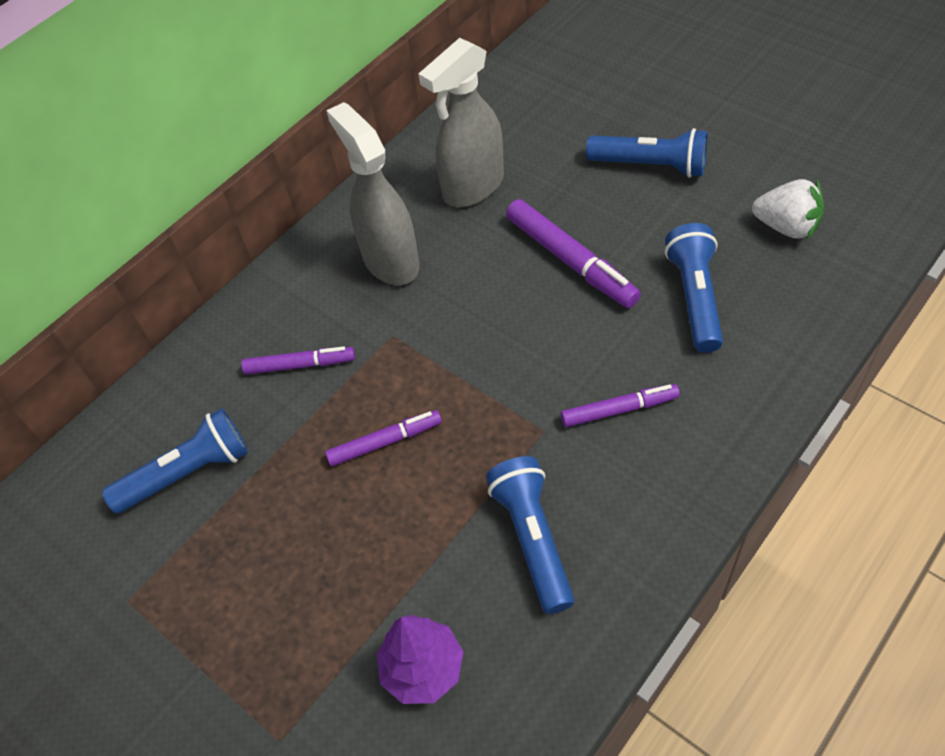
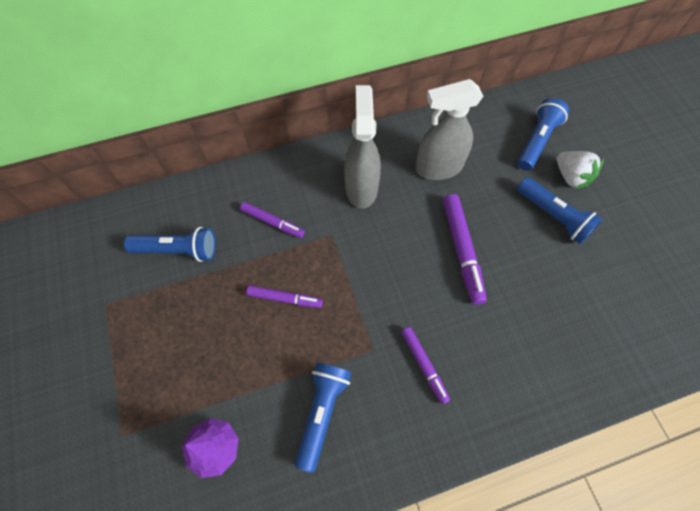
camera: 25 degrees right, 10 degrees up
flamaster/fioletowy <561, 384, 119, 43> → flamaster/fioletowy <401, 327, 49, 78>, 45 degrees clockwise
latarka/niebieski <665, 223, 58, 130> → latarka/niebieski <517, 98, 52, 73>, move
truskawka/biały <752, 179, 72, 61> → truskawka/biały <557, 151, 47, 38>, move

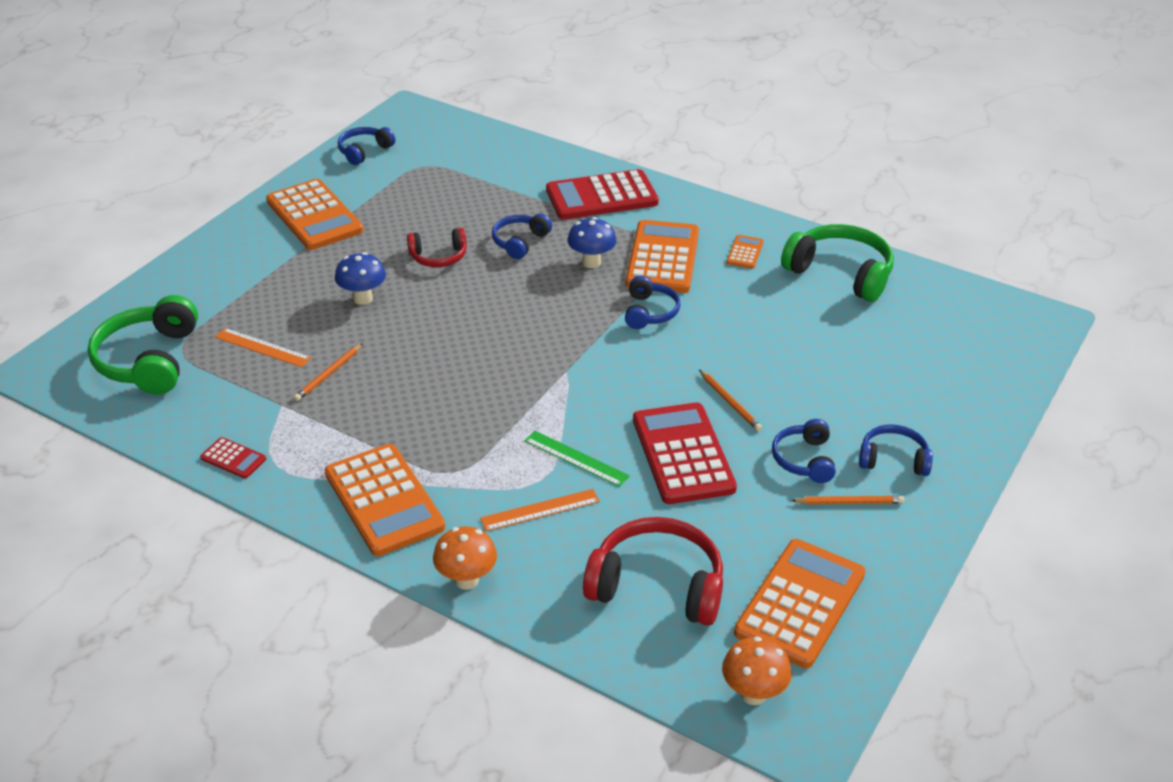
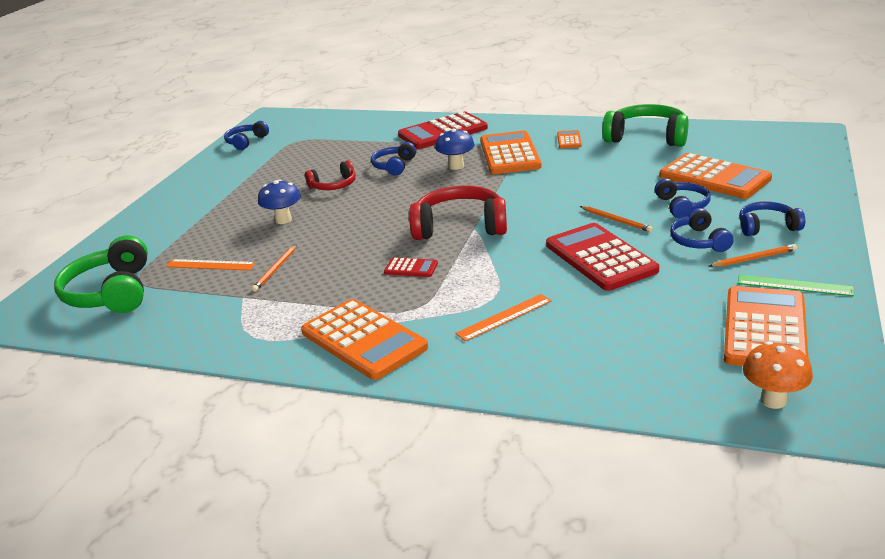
camera: 10 degrees left, 10 degrees down
kalkulator/czerwony <200, 437, 66, 42> → kalkulator/czerwony <384, 257, 54, 20>, move
słuchawki/czerwony <583, 517, 140, 109> → słuchawki/czerwony <409, 186, 98, 54>, move
słuchawki/niebieski <625, 276, 55, 53> → słuchawki/niebieski <655, 178, 56, 40>, move
kalkulator/pomarańczowy <266, 179, 98, 71> → kalkulator/pomarańczowy <659, 153, 113, 46>, move
linijka/zielony <525, 431, 105, 56> → linijka/zielony <738, 275, 116, 21>, move
grzyb/pomarańczowy <433, 526, 64, 64> → -

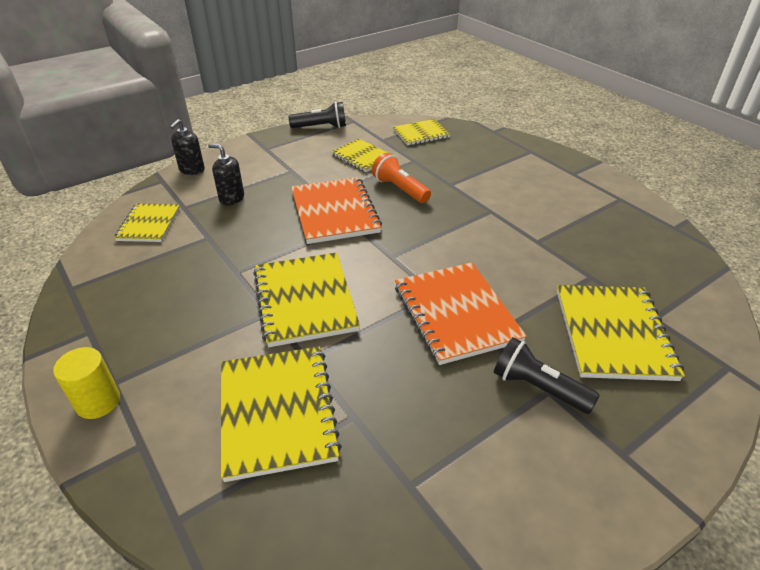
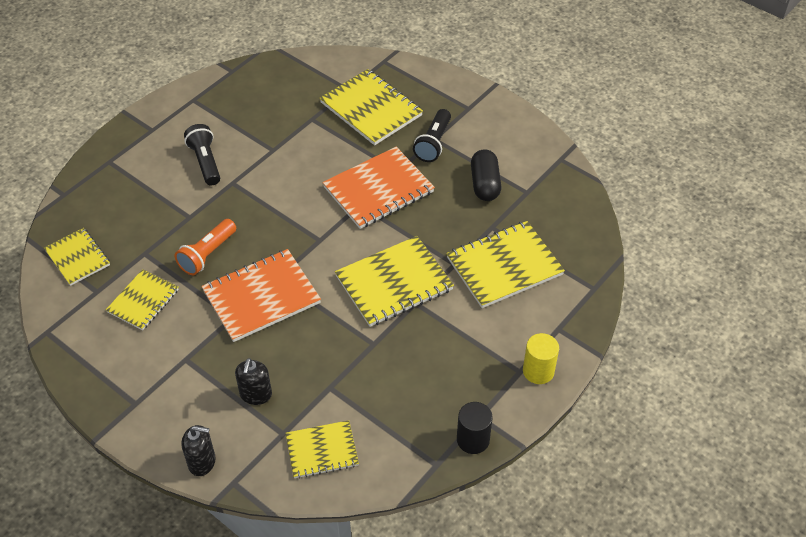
camera: 105 degrees left, 10 degrees up
latarka/czarny <289, 102, 57, 26> → latarka/czarny <184, 124, 36, 61>, move
zeszyt/żółty <557, 285, 128, 96> → zeszyt/żółty <320, 69, 103, 76>, 60 degrees clockwise
- → walec/czarny <457, 402, 36, 52>
- → kapsułka/czarny <471, 149, 30, 52>

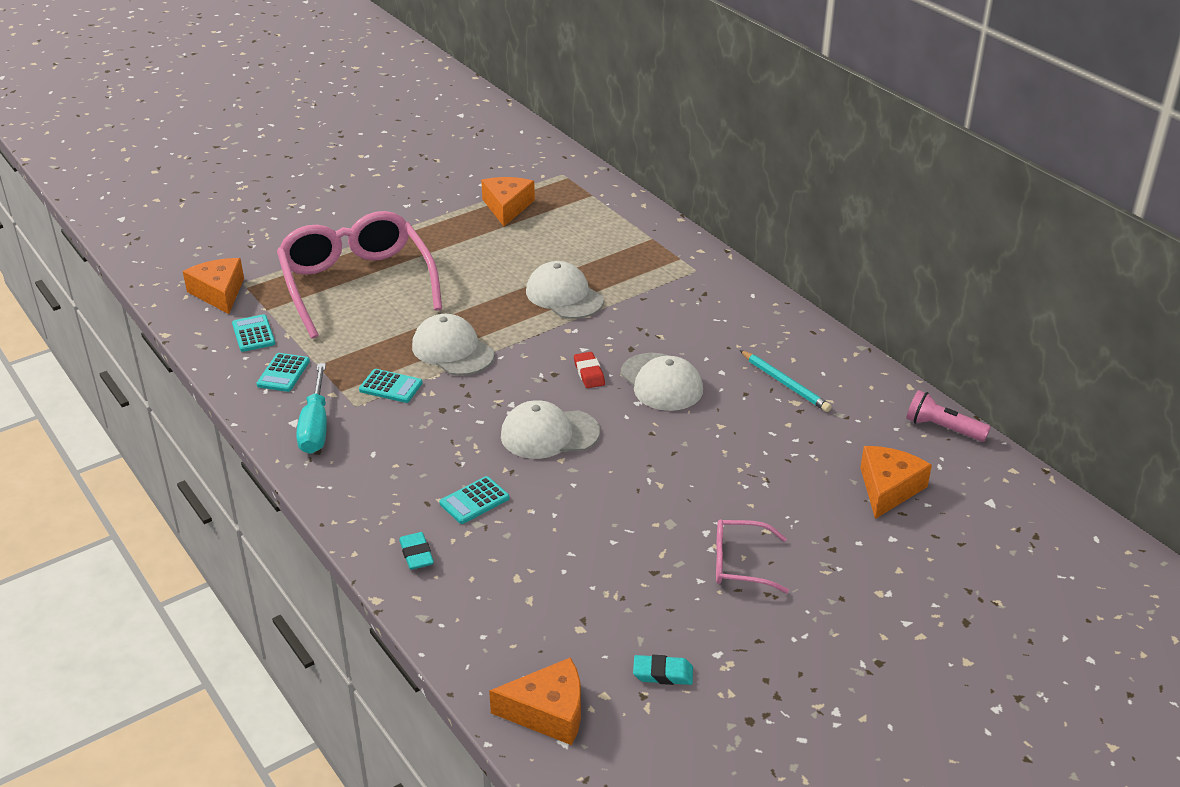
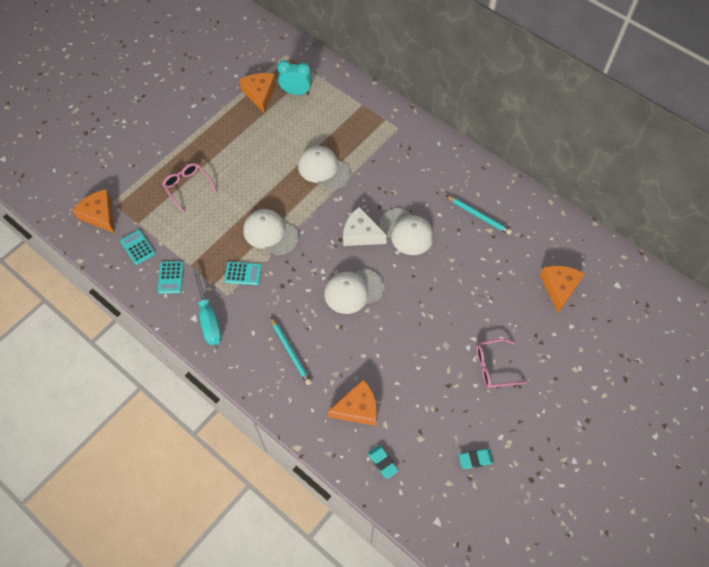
camera: 15 degrees left, 25 degrees up
okulary/różowy <277, 211, 165, 128> → okulary/różowy <162, 163, 55, 50>, x0.46
- → ołówek/turkusowy <270, 316, 42, 69>
- → budzik/turkusowy <277, 60, 35, 35>
ser/pomarańczowy <489, 657, 92, 88> → ser/pomarańczowy <328, 379, 49, 47>, move
gumka do mazania/czerwony <574, 352, 31, 36> → ser/biały <343, 207, 44, 39>
gumka do mazania/turkusowy <399, 532, 35, 38> → gumka do mazania/turkusowy <368, 445, 31, 34>, move
kalkulator/turkusowy <439, 476, 71, 48> → -
latarka/różowy <906, 390, 85, 52> → -

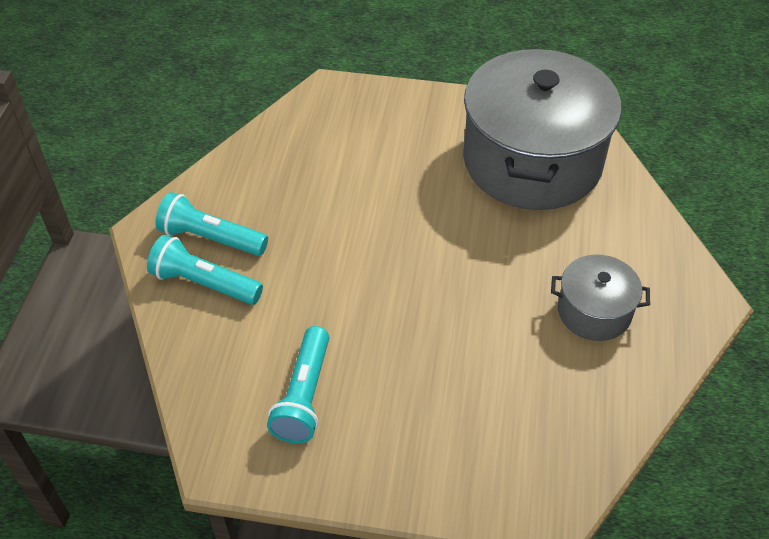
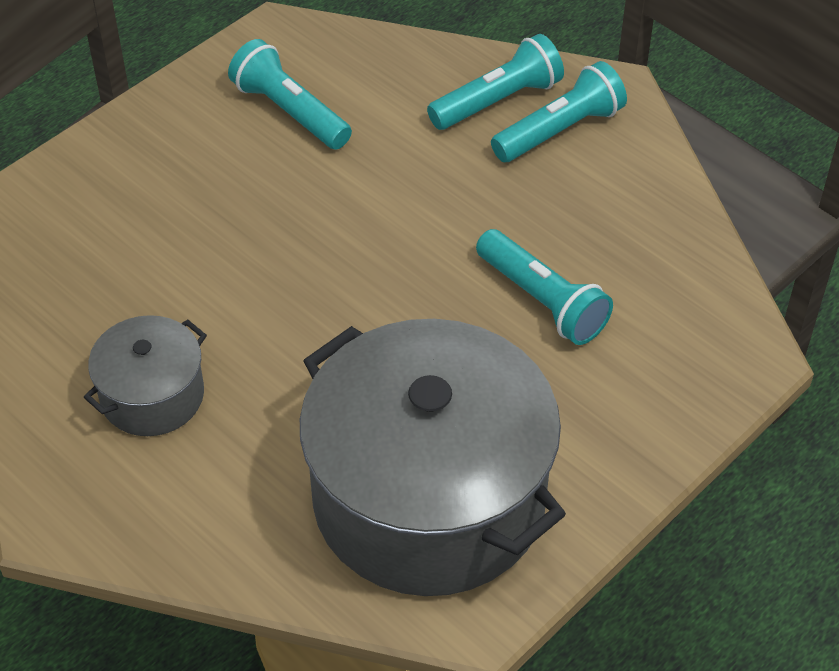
camera: 125 degrees right, 0 degrees up
- → latarka/turkusowy <476, 229, 137, 116>

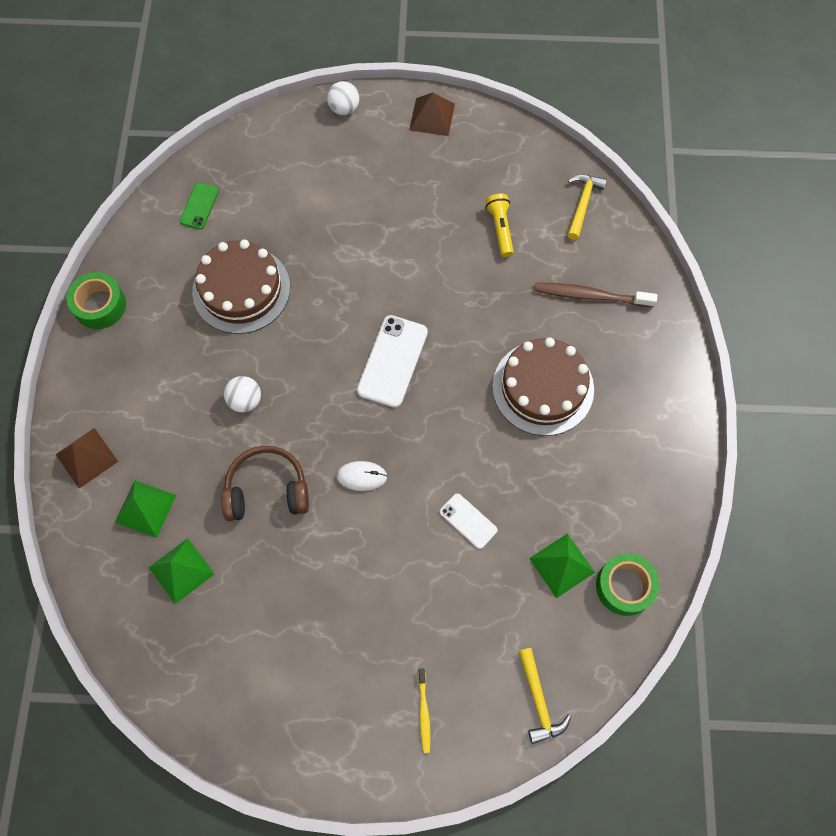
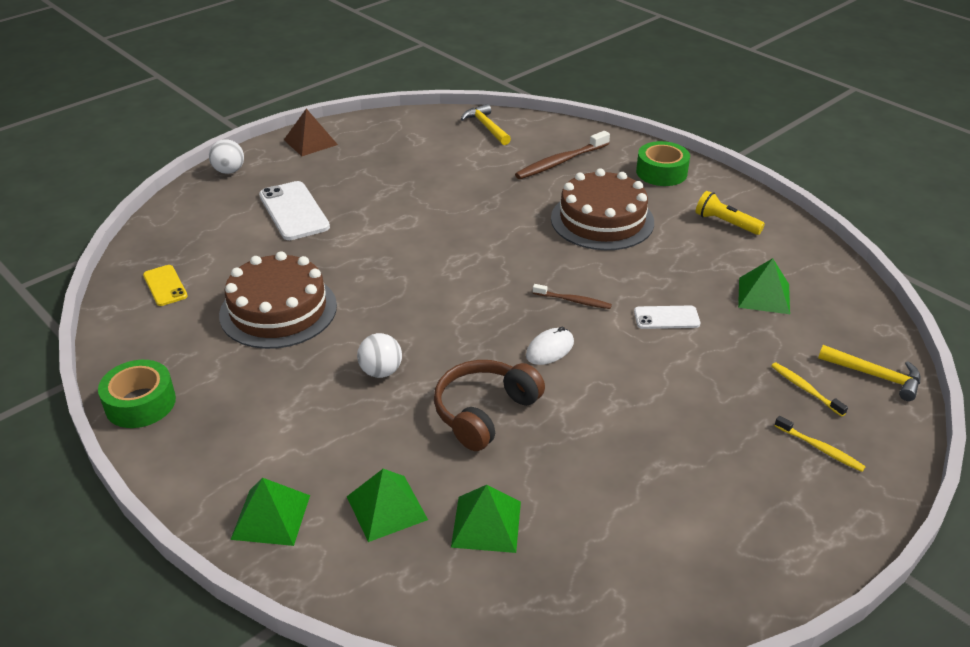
camera: 45 degrees left, 30 degrees down
telefon/zielony <180, 182, 39, 47> → telefon/żółty <143, 265, 44, 41>
piramida/brązowy <56, 428, 62, 61> → piramida/zielony <230, 478, 80, 68>
telefon/biały <357, 315, 71, 93> → telefon/biały <259, 181, 71, 59>, move
- → szczoteczka do zębów/brązowy <533, 284, 79, 25>
taśma klejąca/zielony <596, 553, 64, 63> → taśma klejąca/zielony <636, 141, 54, 45>, move
latarka/żółty <485, 193, 29, 64> → latarka/żółty <696, 191, 69, 44>, move
- → szczoteczka do zębów/żółty <771, 362, 77, 55>

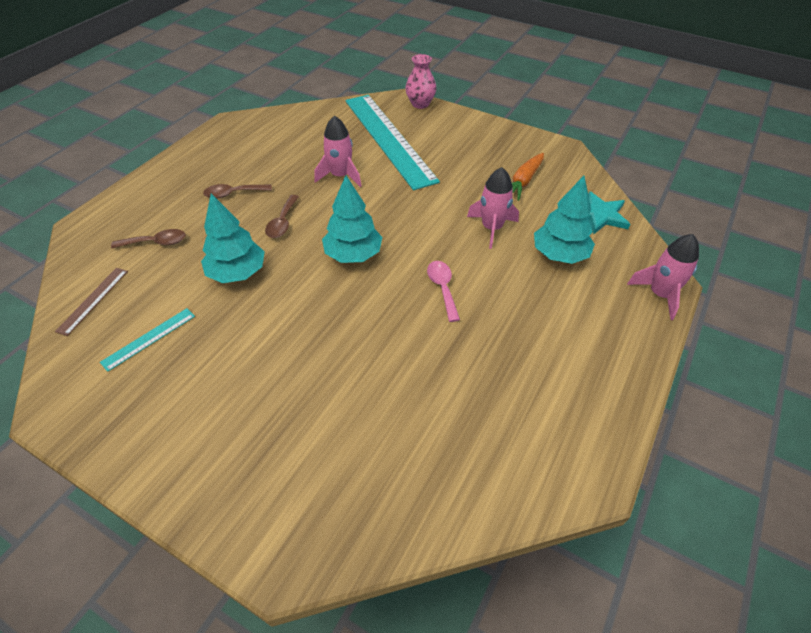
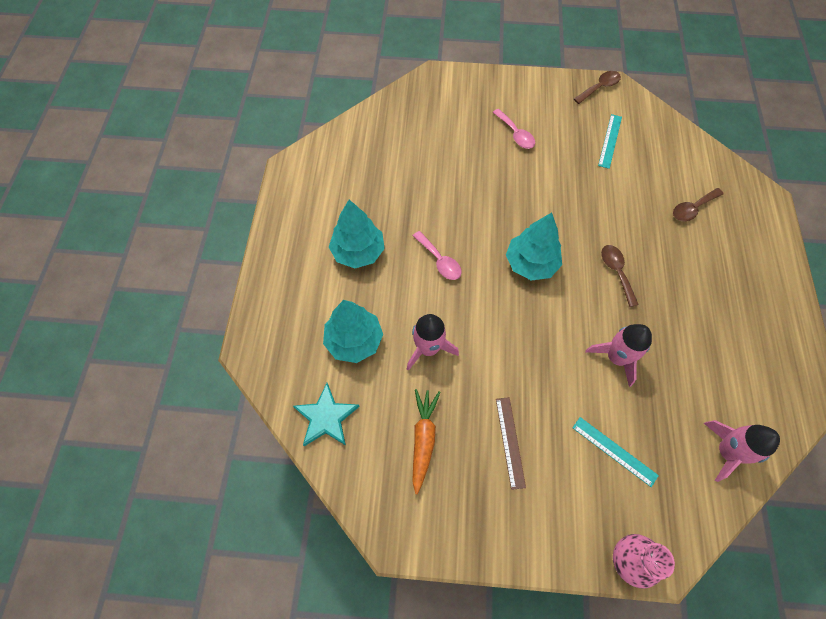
camera: 155 degrees right, 15 degrees up
drzewko/turkusowy <201, 193, 64, 90> → drzewko/turkusowy <329, 200, 56, 69>, move
- → łyżka/różowy <493, 109, 42, 40>
linijka/brązowy <55, 268, 73, 68> → linijka/brązowy <496, 397, 30, 93>, move
linijka/turkusowy <345, 95, 95, 95> → linijka/turkusowy <572, 417, 87, 70>, x0.40
łyżka/brązowy <203, 184, 69, 14> → łyżka/brązowy <574, 71, 47, 33>, move
rakieta/różowy <627, 234, 72, 86> → rakieta/różowy <704, 420, 76, 62>, move

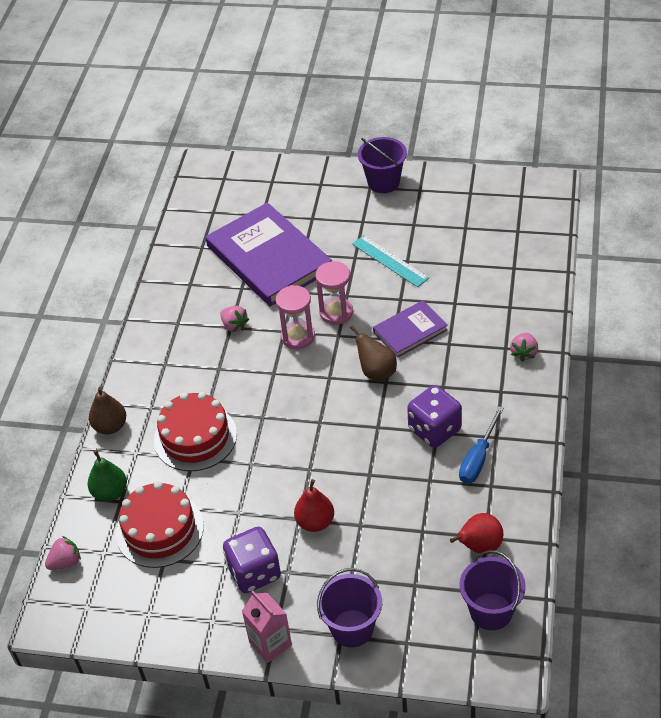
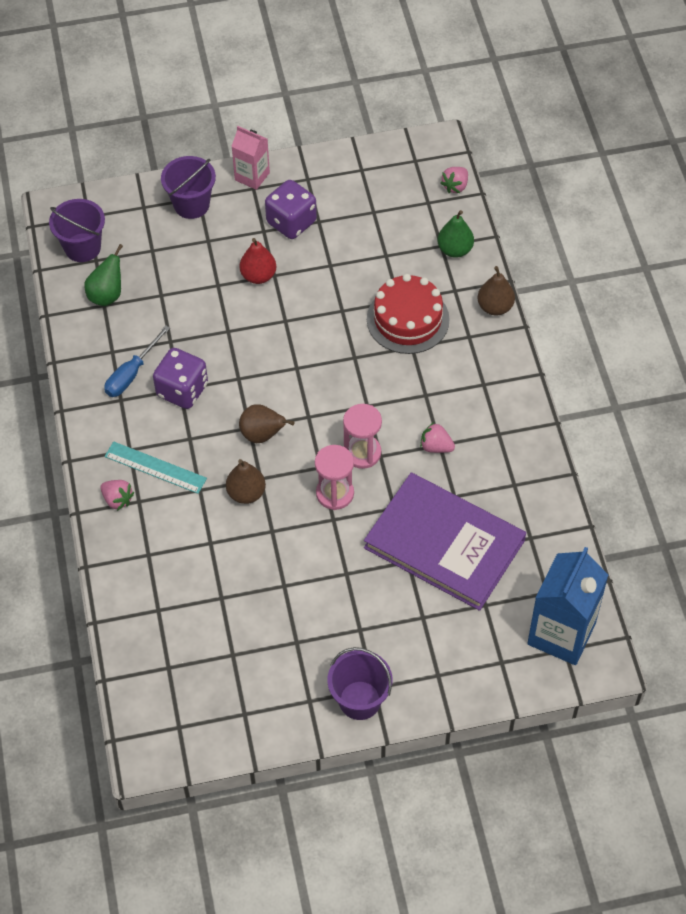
camera: 155 degrees right, 10 degrees up
gruszka/czerwony <450, 513, 53, 41> → gruszka/zielony <84, 244, 39, 62>
truskawka/różowy <510, 333, 28, 29> → truskawka/różowy <100, 480, 34, 31>, 135 degrees clockwise
śrubokręt/niebieski <459, 406, 45, 78> → śrubokręt/niebieski <104, 326, 66, 71>, 150 degrees counterclockwise
linijka/turkusowy <352, 235, 77, 52> → linijka/turkusowy <104, 441, 103, 53>, move
książka/fioletowy <373, 300, 75, 58> → gruszka/brązowy <226, 459, 40, 45>
- → karton mleka/niebieski <527, 547, 81, 118>
tort/czerwony <116, 481, 88, 87> → -

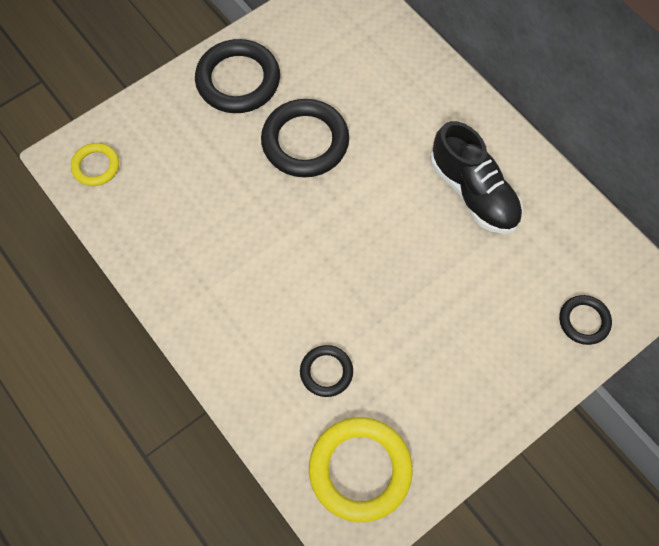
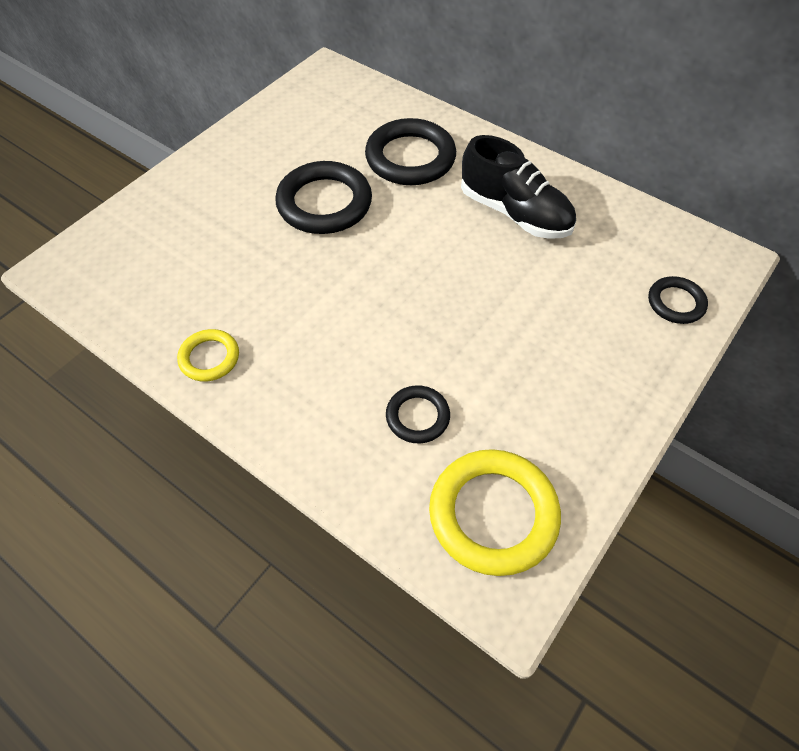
camera: 15 degrees left, 10 degrees down
pierścień/żółty <71, 143, 48, 43> → pierścień/żółty <177, 329, 62, 53>, move
pierścień/czarny <195, 39, 85, 74> → pierścień/czarny <365, 118, 91, 67>, move

